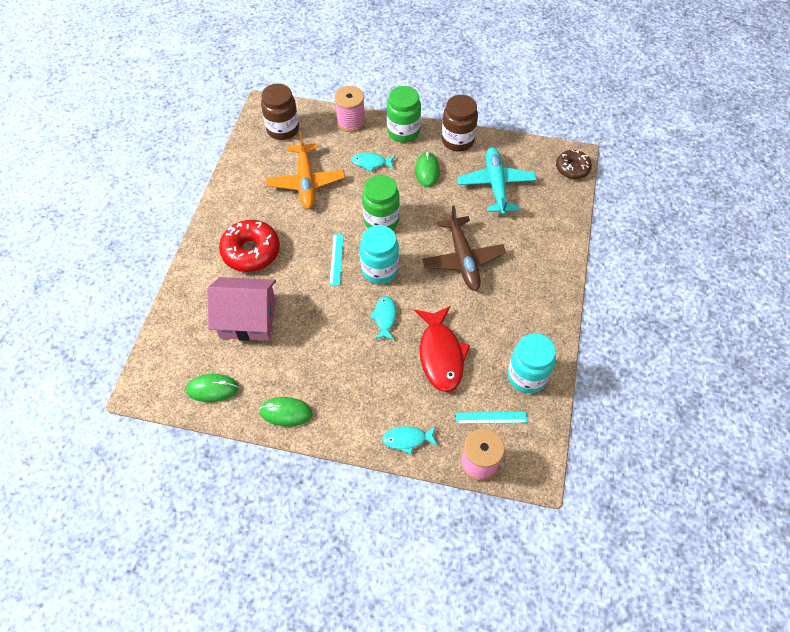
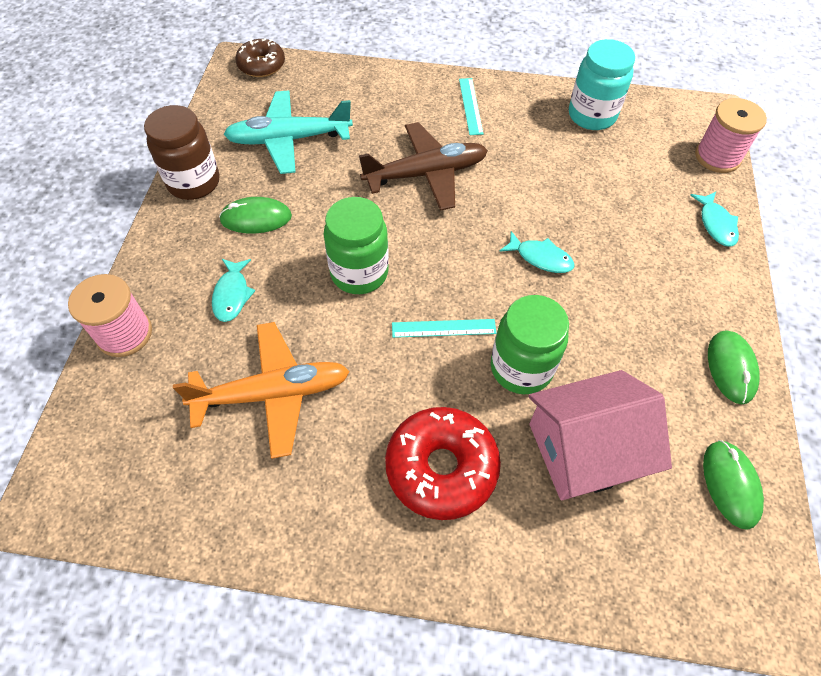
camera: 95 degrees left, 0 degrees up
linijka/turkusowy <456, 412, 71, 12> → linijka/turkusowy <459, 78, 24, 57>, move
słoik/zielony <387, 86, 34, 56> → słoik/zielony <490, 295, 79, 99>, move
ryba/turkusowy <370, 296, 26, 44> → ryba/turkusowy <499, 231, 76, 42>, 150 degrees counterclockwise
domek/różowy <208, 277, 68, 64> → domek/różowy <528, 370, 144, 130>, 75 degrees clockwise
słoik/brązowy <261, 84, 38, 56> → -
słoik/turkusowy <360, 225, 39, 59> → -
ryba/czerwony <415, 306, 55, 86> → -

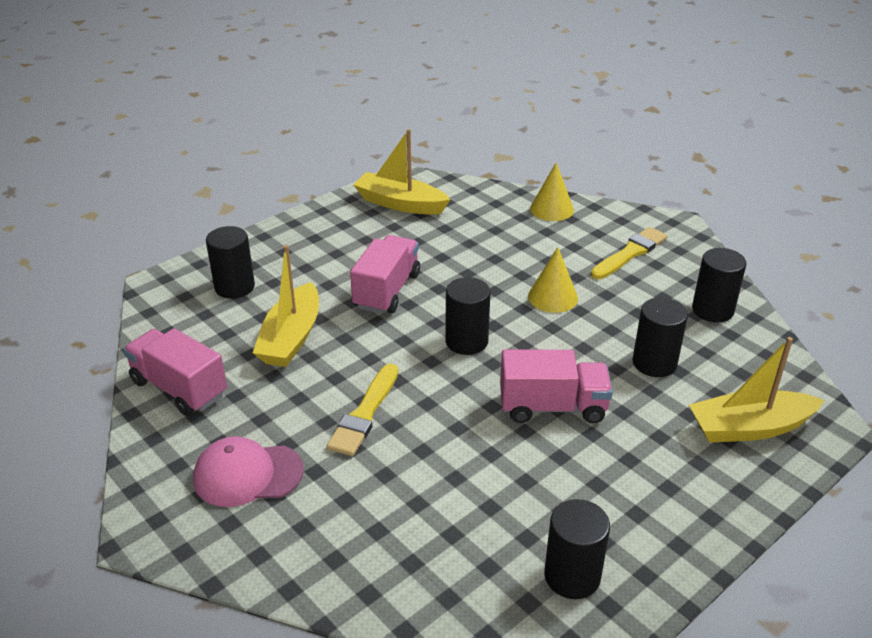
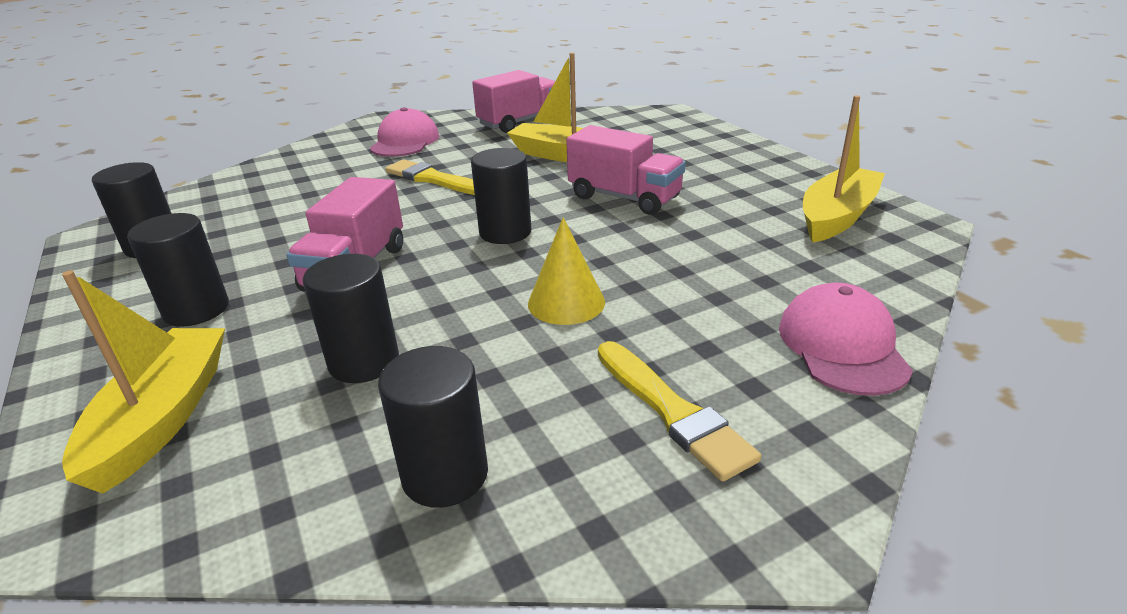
camera: 105 degrees right, 5 degrees down
walec/czarny <206, 226, 49, 73> → walec/czarny <127, 213, 102, 114>, move
stożek/żółty <530, 162, 44, 59> → czapka/różowy <779, 283, 134, 113>

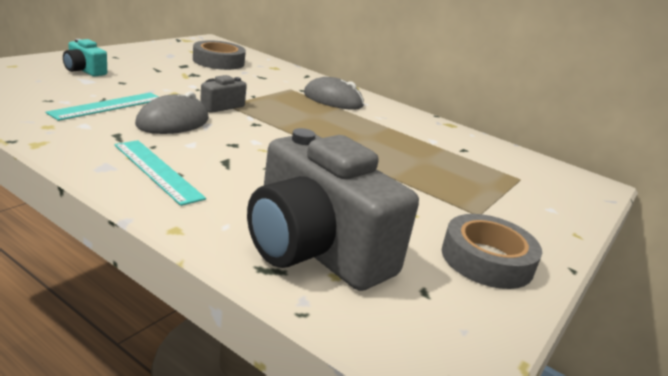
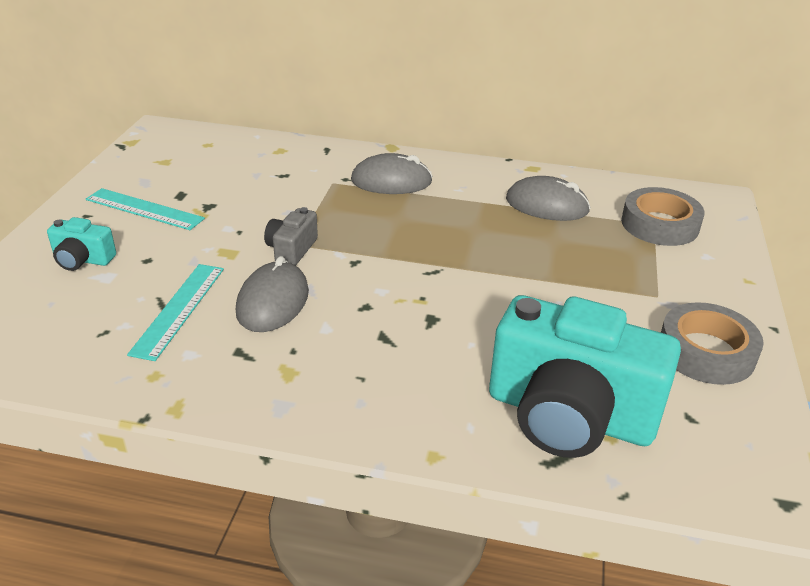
camera: 20 degrees left, 10 degrees up
linijka/turkusowy <114, 140, 92, 66> → linijka/turkusowy <86, 188, 119, 42>, move
aparat fotograficzny/szary <247, 128, 172, 163> → aparat fotograficzny/turkusowy <489, 295, 192, 163>
- → myszka/szary <506, 176, 85, 45>
taśma klejąca/szary <193, 40, 53, 30> → taśma klejąca/szary <621, 187, 83, 59>, move

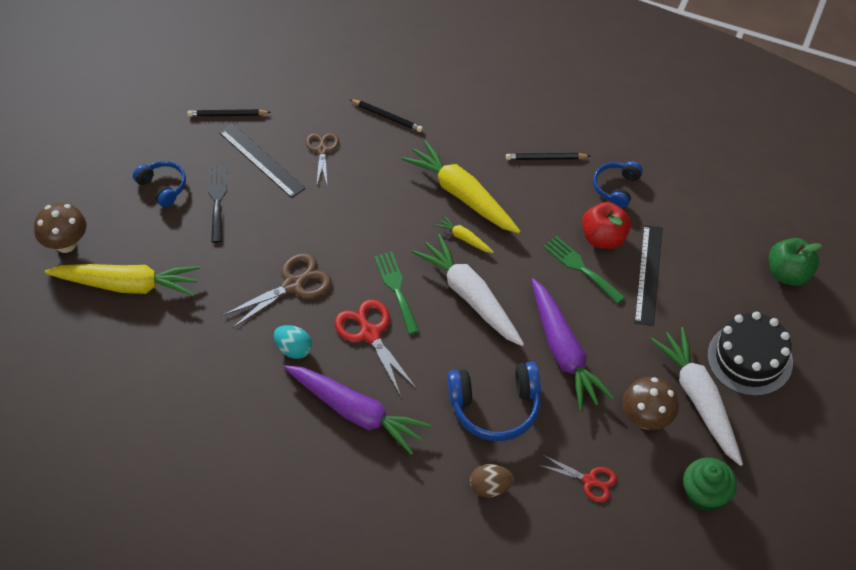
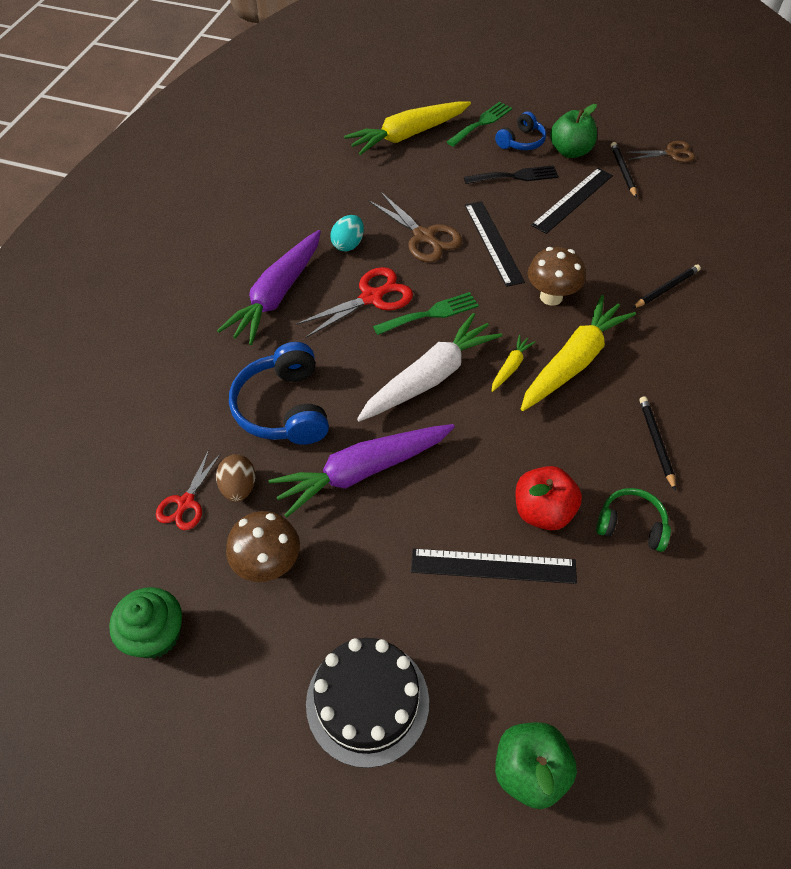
camera: 85 degrees right, 0 degrees up
jajko/brązowy <470, 464, 44, 34> → jajko/brązowy <216, 454, 39, 48>, move
marchewka/żółty <45, 264, 155, 33> → marchewka/żółty <344, 101, 127, 54>, 60 degrees clockwise
widelec/zielony <543, 236, 82, 68> → widelec/zielony <447, 102, 65, 45>, move
- → linijka/czarny <465, 201, 60, 86>
grzyb/brązowy <34, 203, 52, 50> → grzyb/brązowy <528, 247, 58, 59>, move
- → jabłko/zielony <550, 104, 47, 54>
słuchawki/niebieski <593, 161, 50, 48> → słuchawki/zielony <596, 488, 75, 64>
nożyczki/brązowy <306, 133, 33, 51> → nożyczki/brązowy <627, 141, 68, 21>, move
ołówek/czarny <350, 99, 73, 33> → ołówek/czarny <633, 265, 68, 43>, 150 degrees counterclockwise
marchewka/biały <650, 327, 93, 139> → -

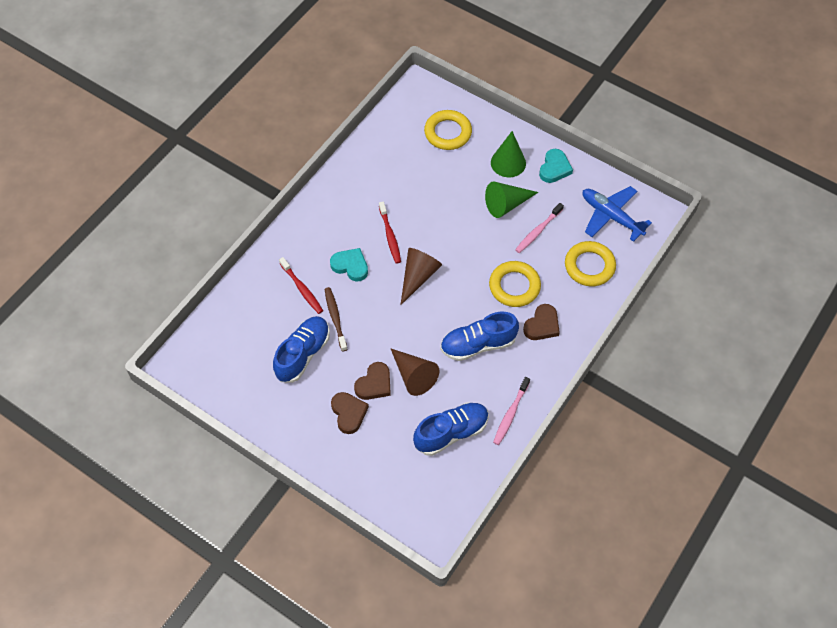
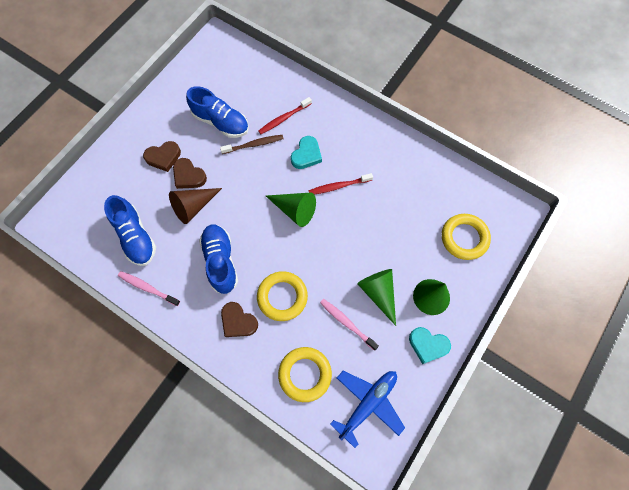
camera: 90 degrees right, 10 degrees up
stożek/brązowy <401, 248, 41, 57> → stożek/zielony <266, 192, 50, 35>

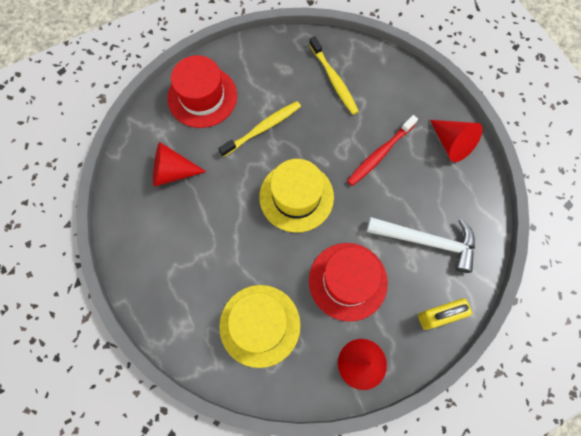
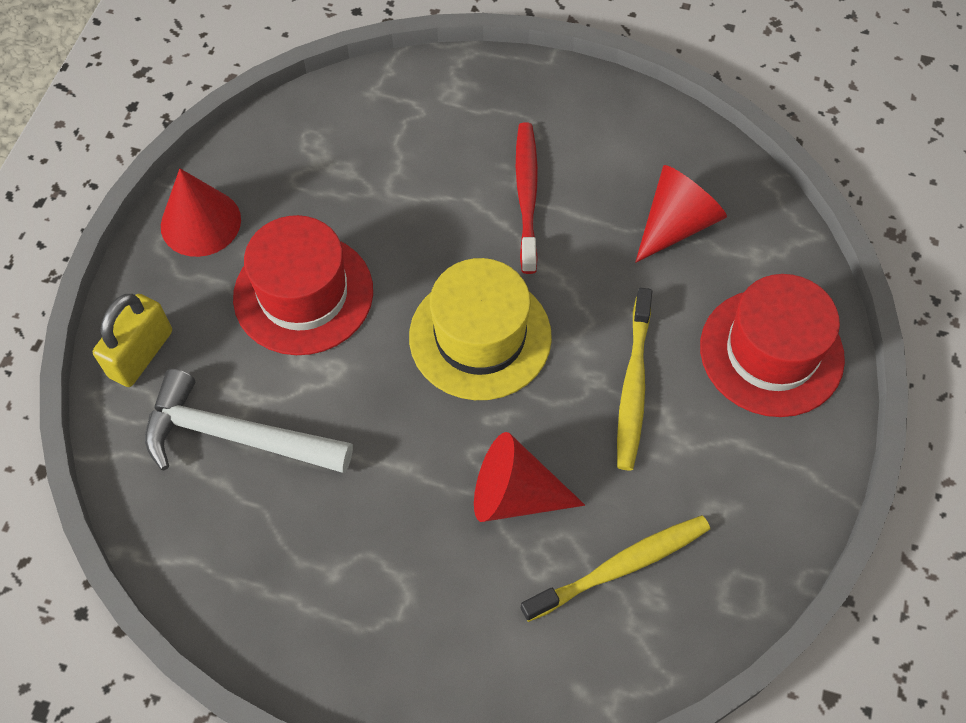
camera: 135 degrees right, 10 degrees down
młotek/biały <367, 217, 108, 56> → młotek/biały <145, 369, 208, 104>, 45 degrees clockwise
stożek/czerwony <430, 120, 53, 42> → stożek/czerwony <474, 432, 111, 90>, move
szczoteczka do zębów/czerwony <347, 115, 71, 71> → szczoteczka do zębów/czerwony <516, 122, 22, 152>, move
szczoteczka do zębów/żółty <309, 36, 50, 79> → szczoteczka do zębów/żółty <521, 515, 189, 107>, 135 degrees clockwise
kapelusz/żółty <219, 285, 82, 83> → -

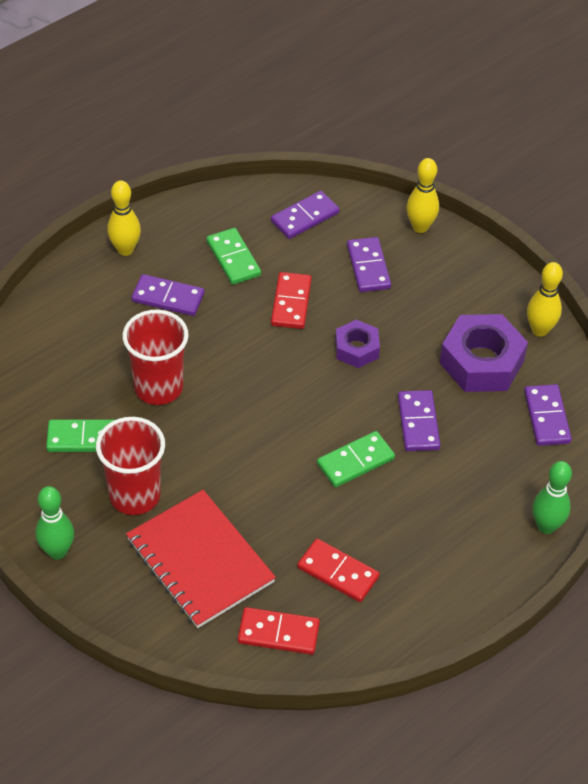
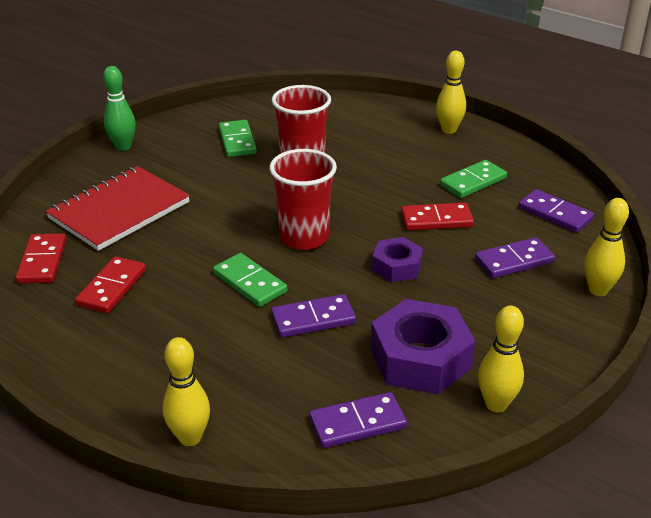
camera: 80 degrees right, 15 degrees down
kręgiel/zielony <532, 461, 40, 73> → kręgiel/żółty <163, 337, 47, 109>
szklanka/czerwony <96, 417, 69, 98> → szklanka/czerwony <269, 149, 68, 101>, move
kostka domina/fioletowy <132, 274, 72, 42> → -

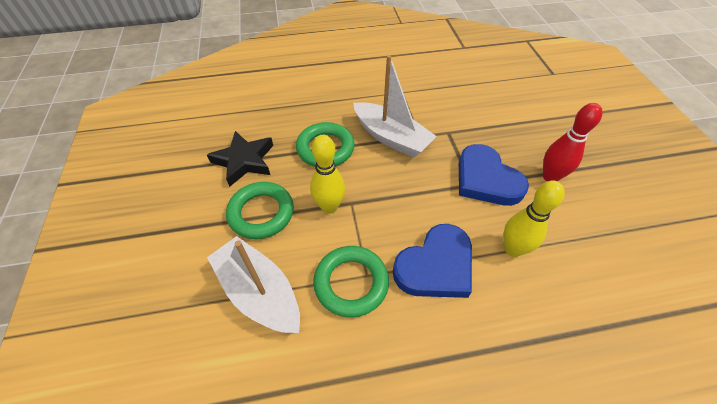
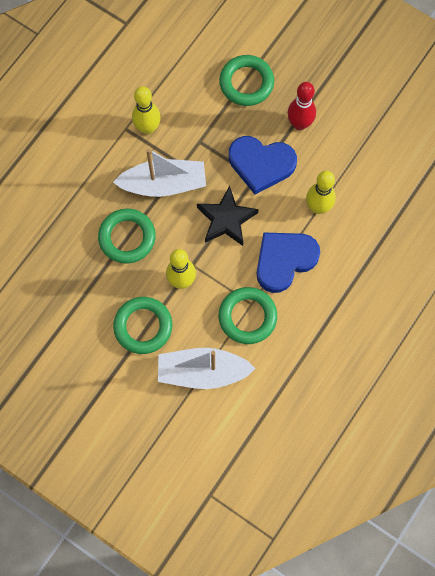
camera: 45 degrees left, 20 degrees up
- → kręgiel/żółty <132, 86, 29, 49>
gwiazda/czarny <207, 131, 66, 56> → gwiazda/czarny <197, 186, 62, 60>, move
- → pierścień/zielony <219, 55, 55, 51>
serce/niebieski <393, 224, 79, 74> → serce/niebieski <257, 232, 63, 61>, 135 degrees counterclockwise

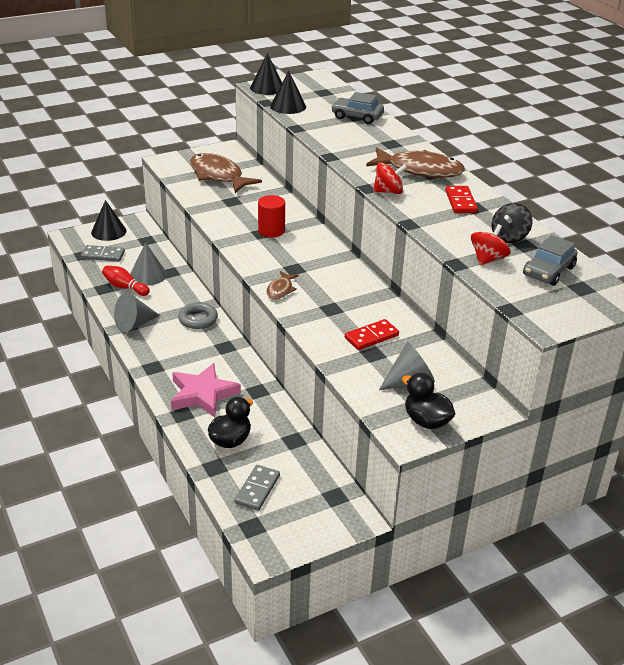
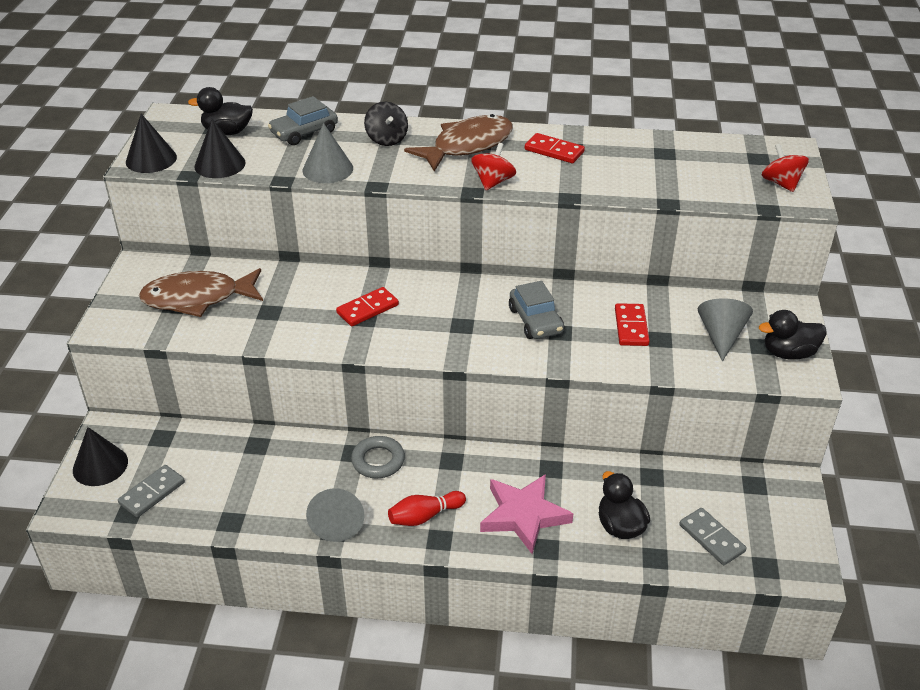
camera: 55 degrees left, 5 degrees up
- → kaczka/czarny <188, 87, 65, 48>
stożek/szary <130, 242, 37, 44> → stożek/szary <303, 123, 50, 60>, move
walec/czerwony <258, 195, 27, 43> → kostka domina/czerwony <336, 287, 63, 39>
bączek/czarny <491, 203, 42, 40> → bączek/czarny <364, 102, 44, 44>, move
kręgiel/czerwony <102, 266, 48, 30> → kręgiel/czerwony <388, 491, 78, 35>, move
samochód/szary <523, 235, 55, 51> → samochód/szary <509, 281, 55, 58>, move
bączek/czerwony <471, 224, 39, 41> → bączek/czerwony <762, 144, 47, 48>, move
ryba/brązowy <267, 271, 32, 28> → -

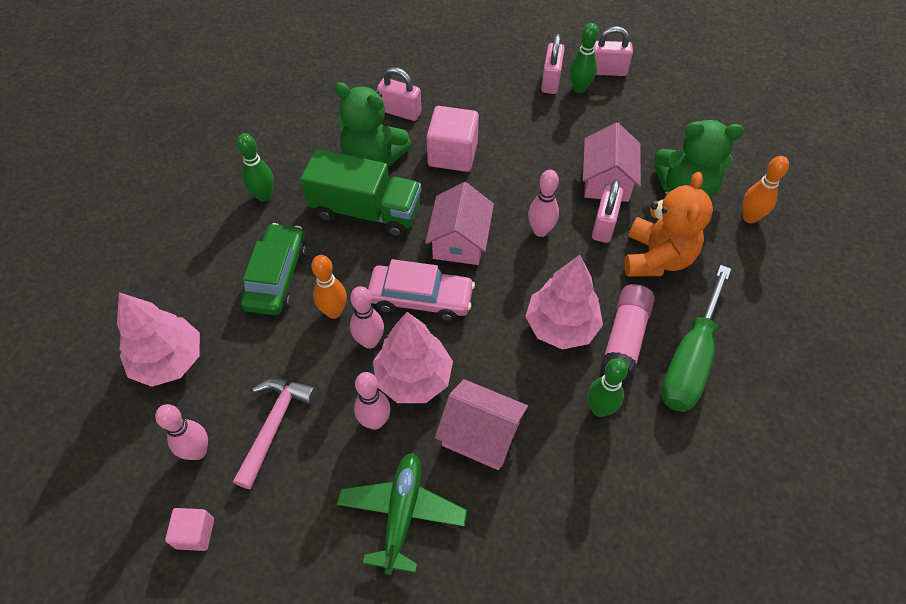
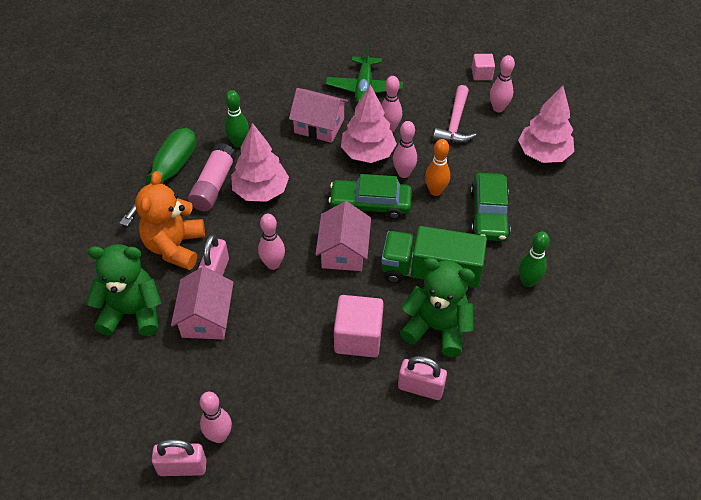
camera: 175 degrees right, 5 degrees down
kręgiel/zielony <570, 23, 29, 70> → kręgiel/różowy <200, 392, 32, 51>
samochód/różowy <368, 259, 107, 62> → samochód/zielony <328, 174, 84, 45>
kłódka/różowy <541, 34, 24, 60> → -
kręgiel/pomarańczowy <743, 156, 46, 67> → -

